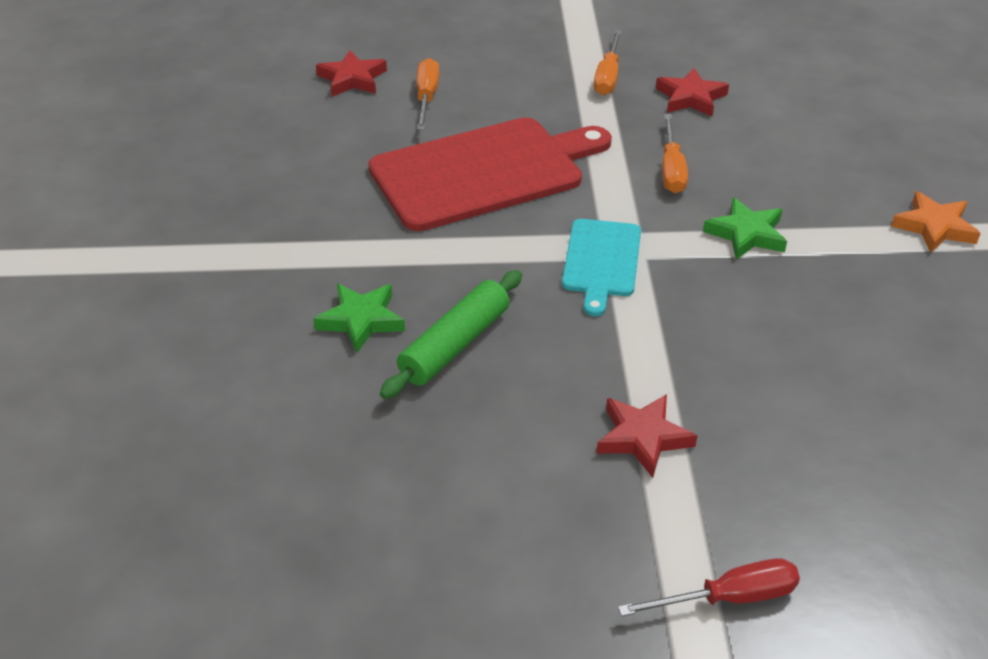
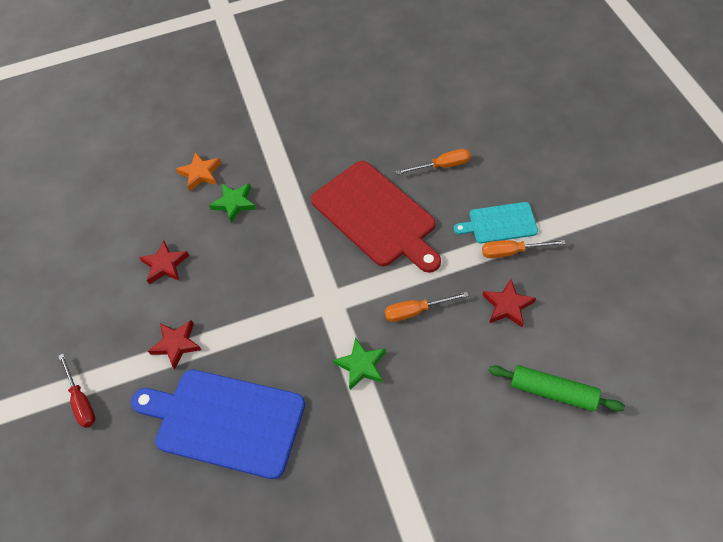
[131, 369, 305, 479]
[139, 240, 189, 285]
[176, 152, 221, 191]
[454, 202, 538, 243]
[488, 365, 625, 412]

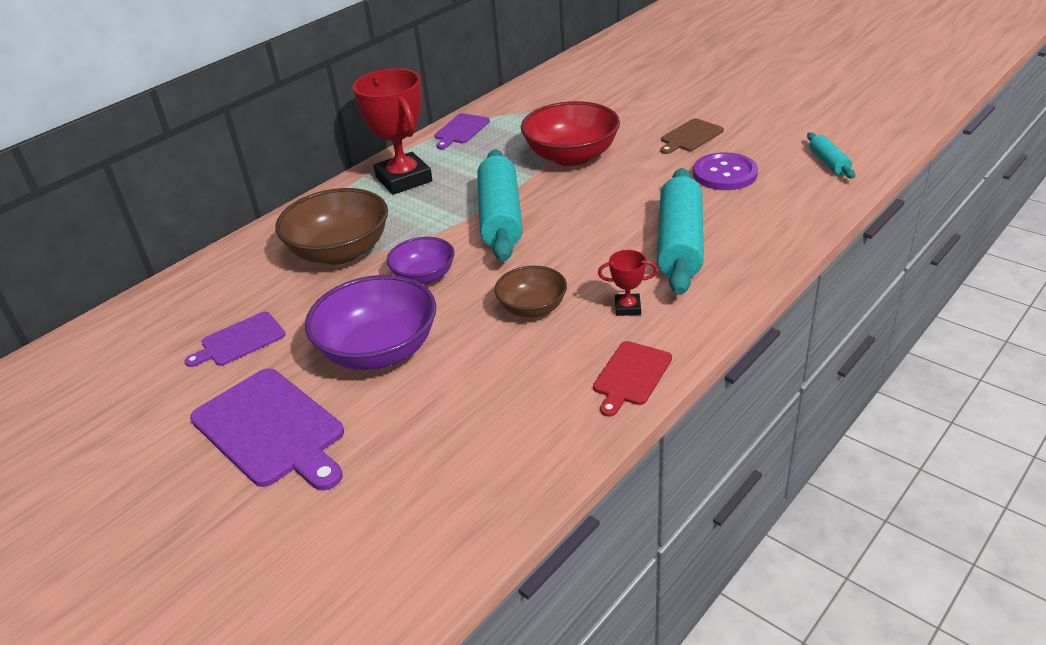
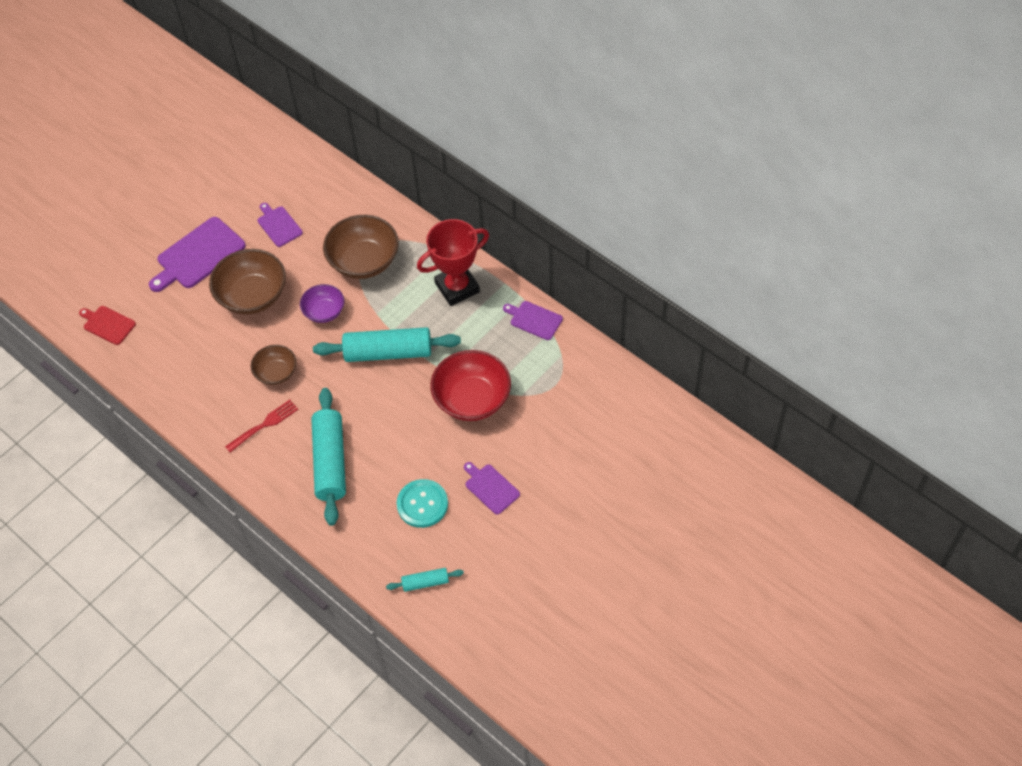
[79, 306, 136, 345]
[209, 249, 286, 314]
[225, 400, 298, 452]
[311, 388, 346, 526]
[397, 479, 448, 528]
[464, 462, 520, 515]

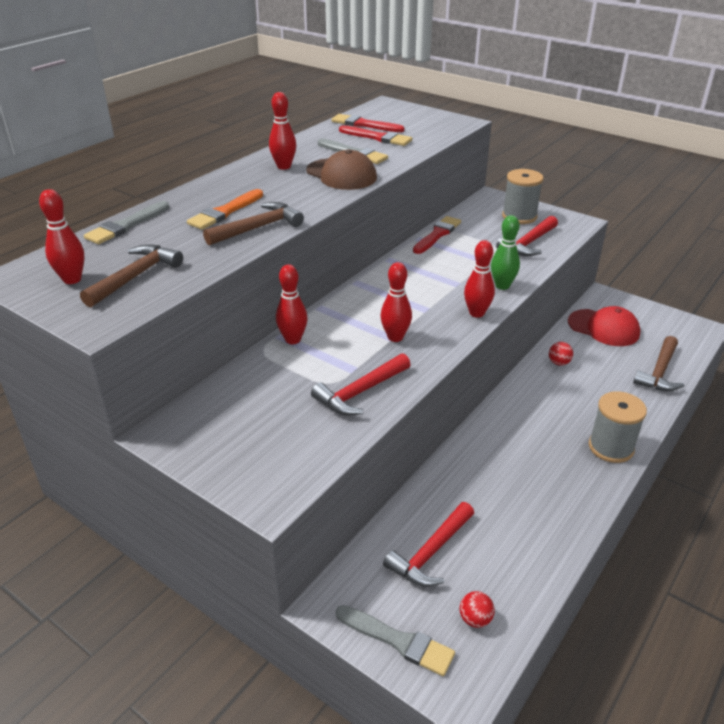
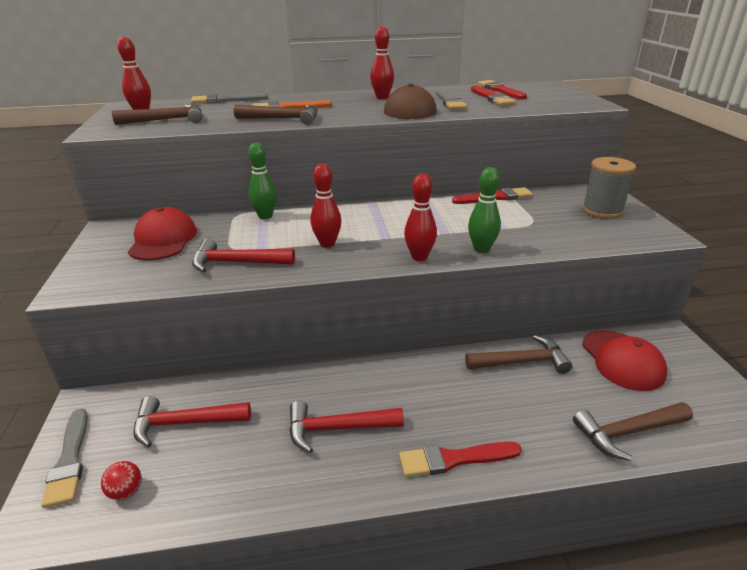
[128, 207, 197, 261]
[248, 143, 277, 219]
[289, 401, 404, 453]
[399, 442, 522, 477]
[465, 335, 572, 374]

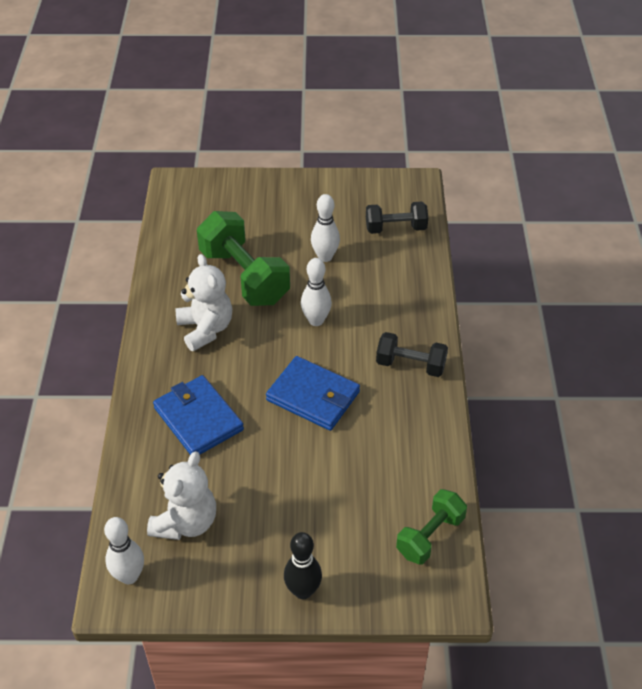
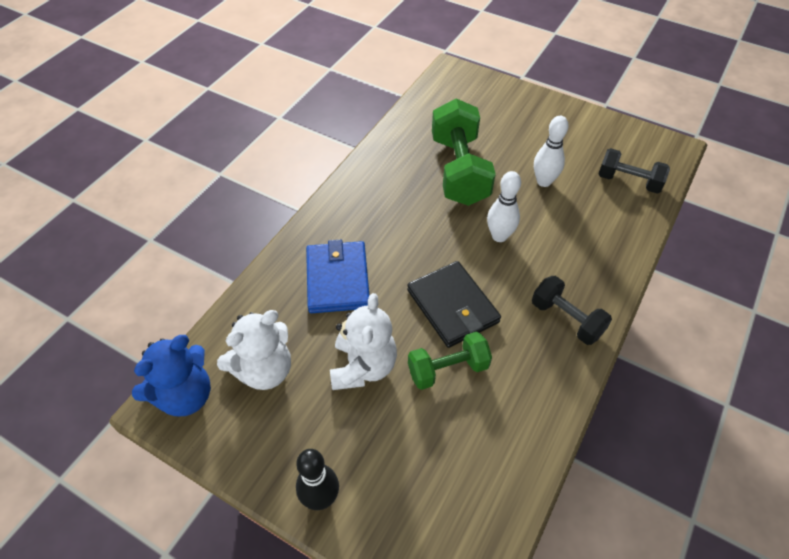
[132, 335, 211, 416]
[330, 293, 397, 390]
[407, 261, 501, 348]
[408, 332, 492, 390]

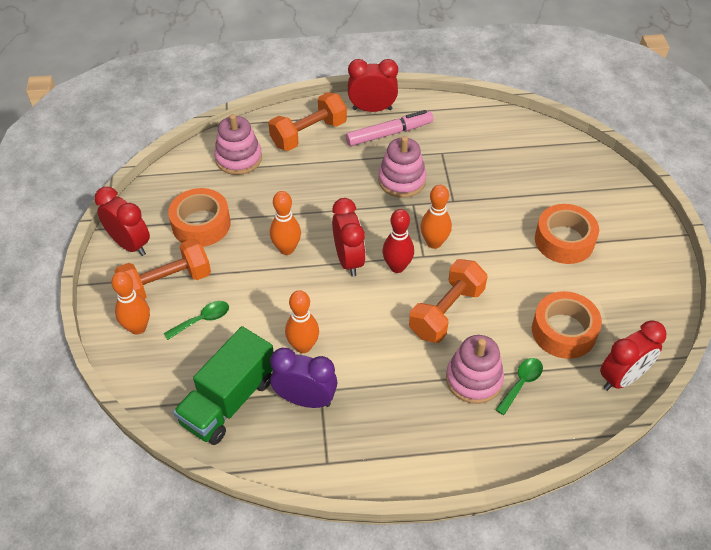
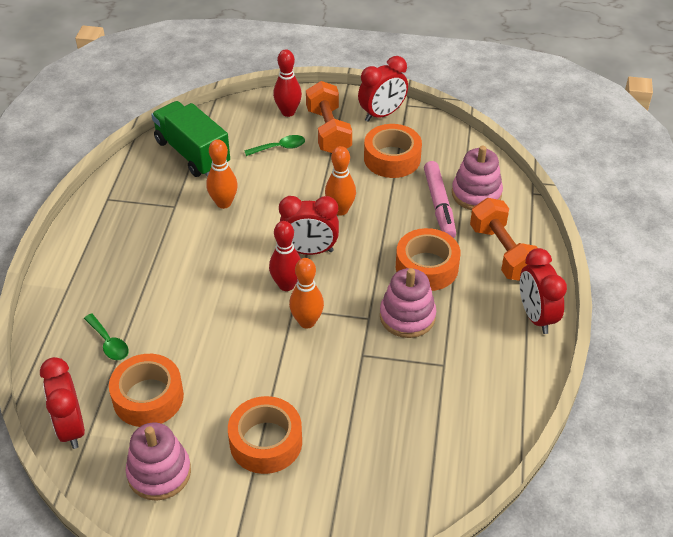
[126, 422, 191, 501]
[244, 135, 305, 156]
[273, 49, 302, 117]
[396, 228, 461, 291]
[424, 161, 456, 238]
[520, 248, 567, 334]
[270, 348, 337, 408] (first image)
[409, 259, 488, 343] (first image)

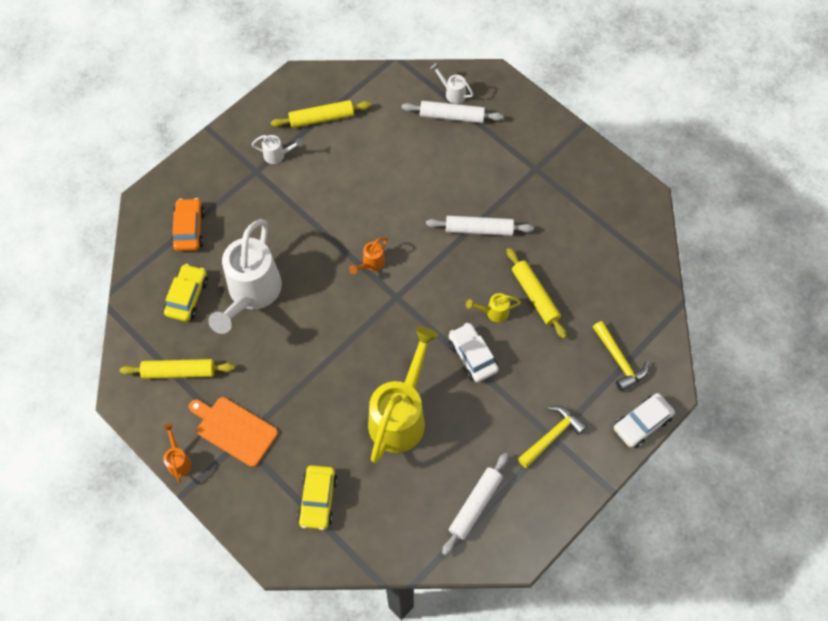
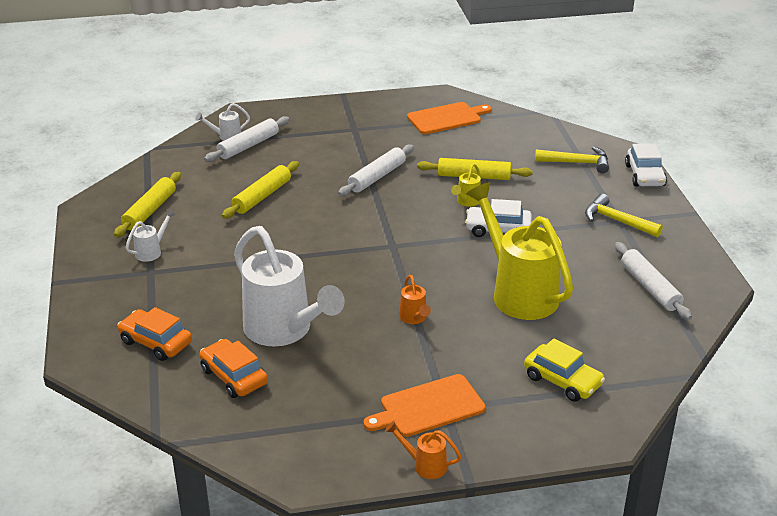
[199, 339, 268, 398]
[222, 161, 299, 219]
[399, 275, 431, 324]
[407, 102, 492, 134]
[585, 194, 663, 237]

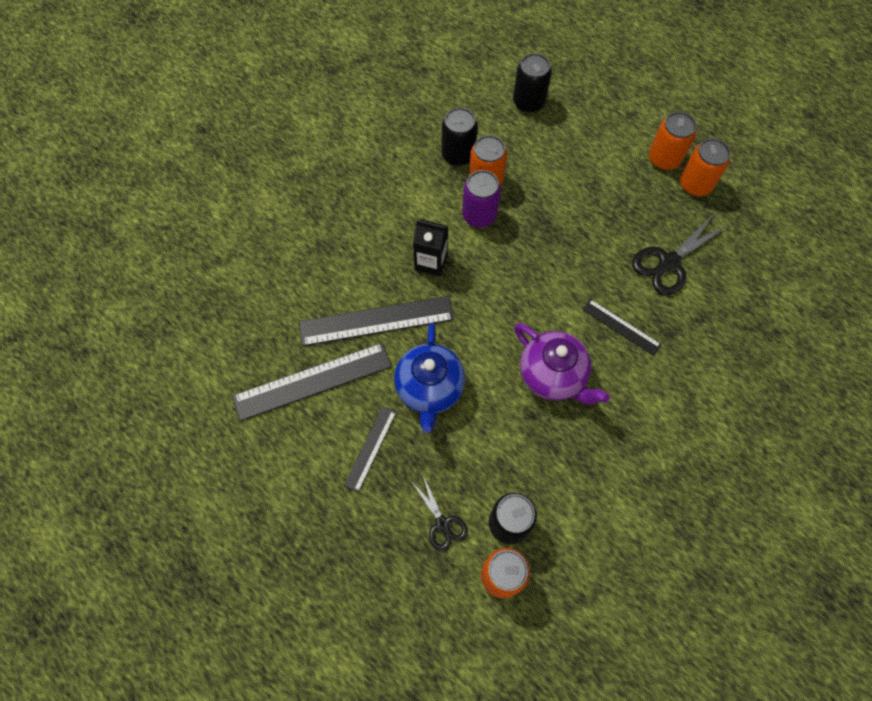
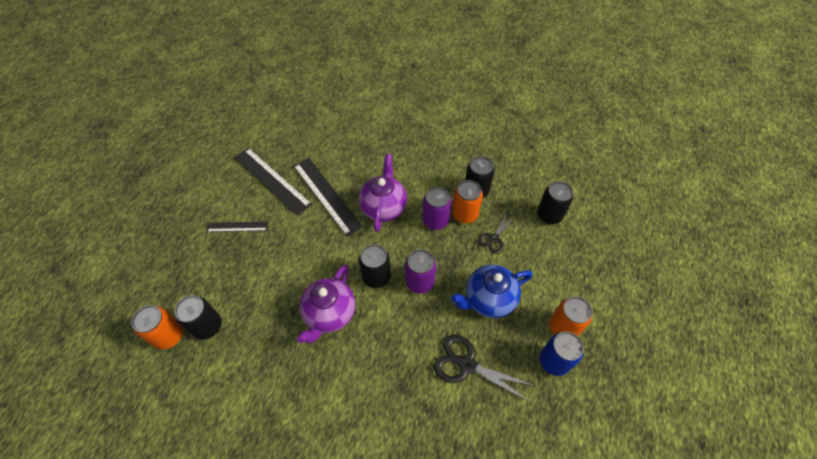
[359, 154, 407, 232]
[359, 244, 391, 288]
[405, 249, 436, 293]
[451, 265, 533, 318]
[478, 212, 514, 254]
[540, 332, 584, 376]
[582, 299, 662, 356] (first image)

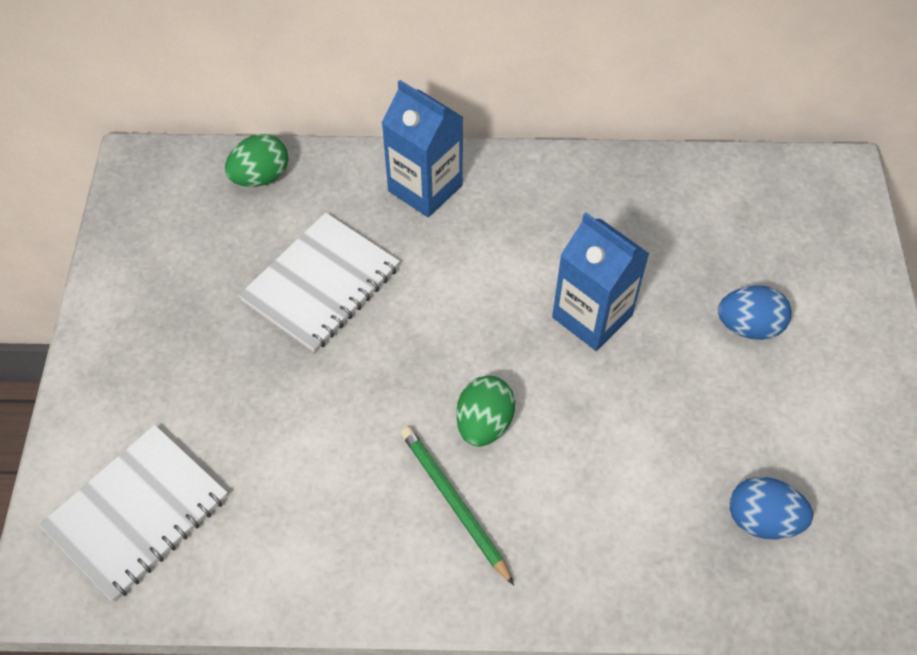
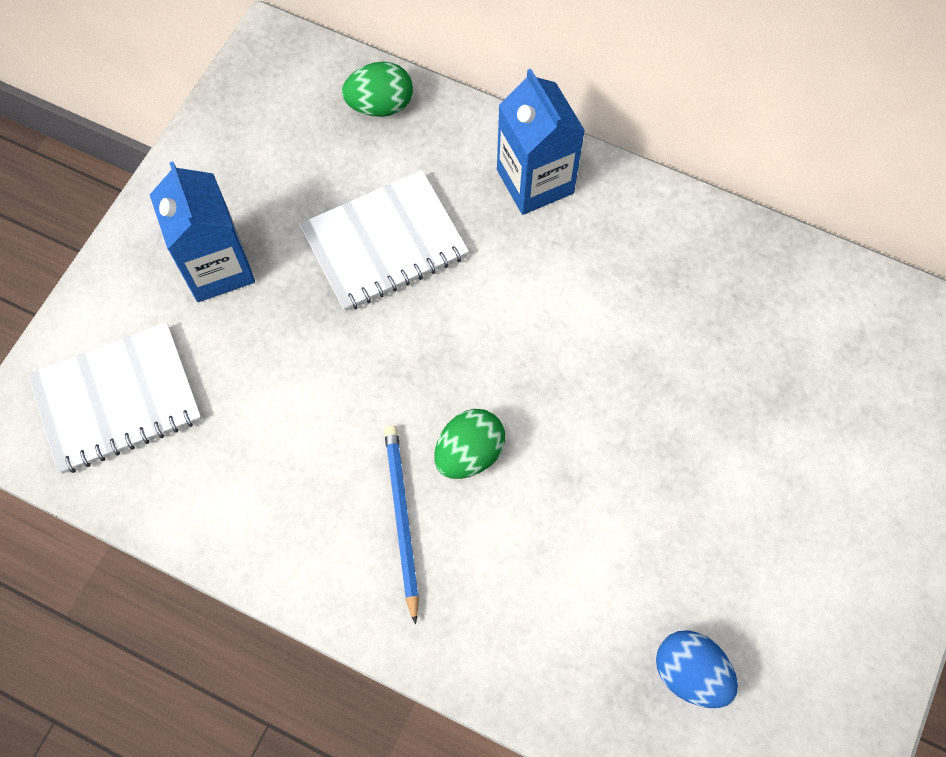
[150, 161, 255, 302]
[384, 425, 419, 625]
[718, 285, 792, 340] (first image)

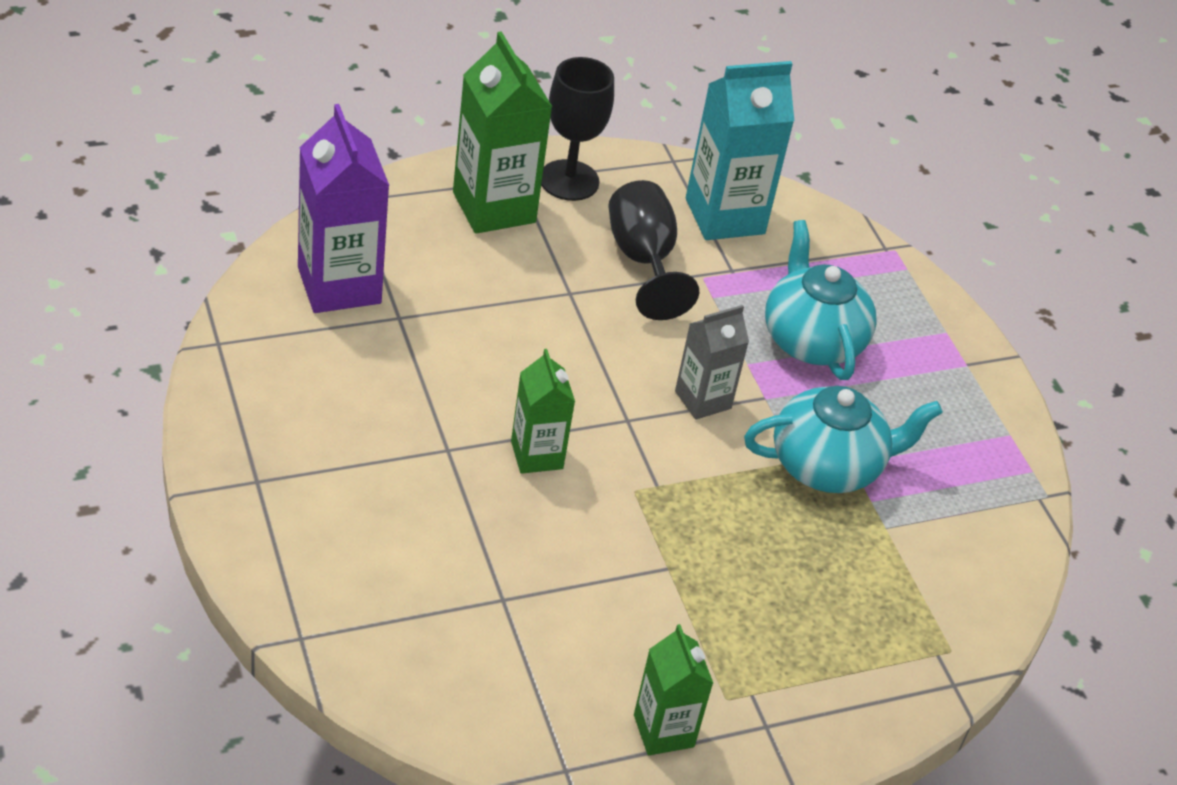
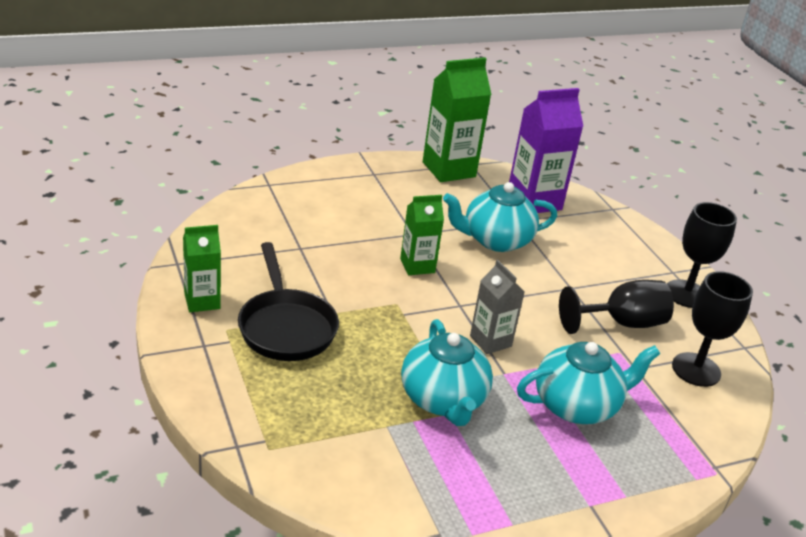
[238, 242, 339, 361]
[423, 57, 492, 182]
[443, 182, 557, 252]
[672, 271, 753, 387]

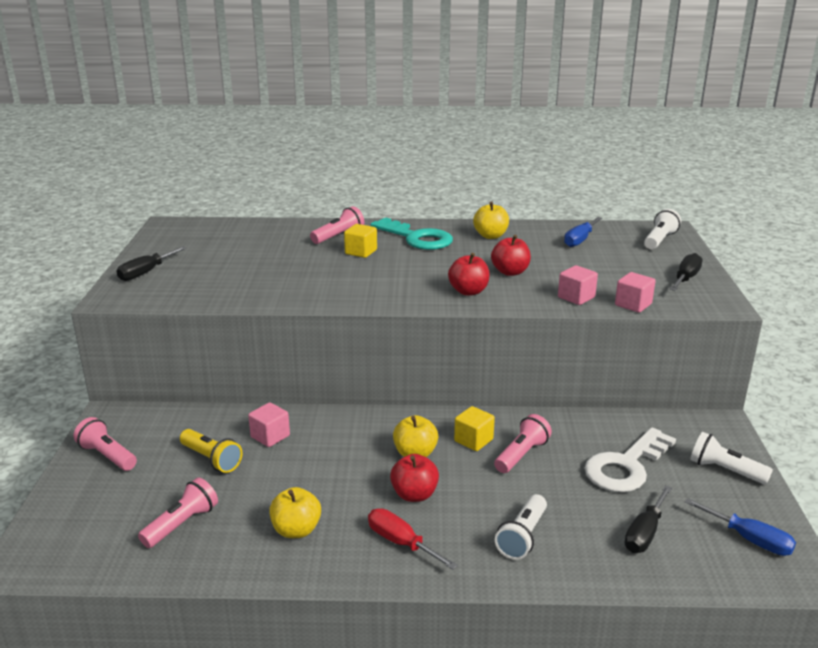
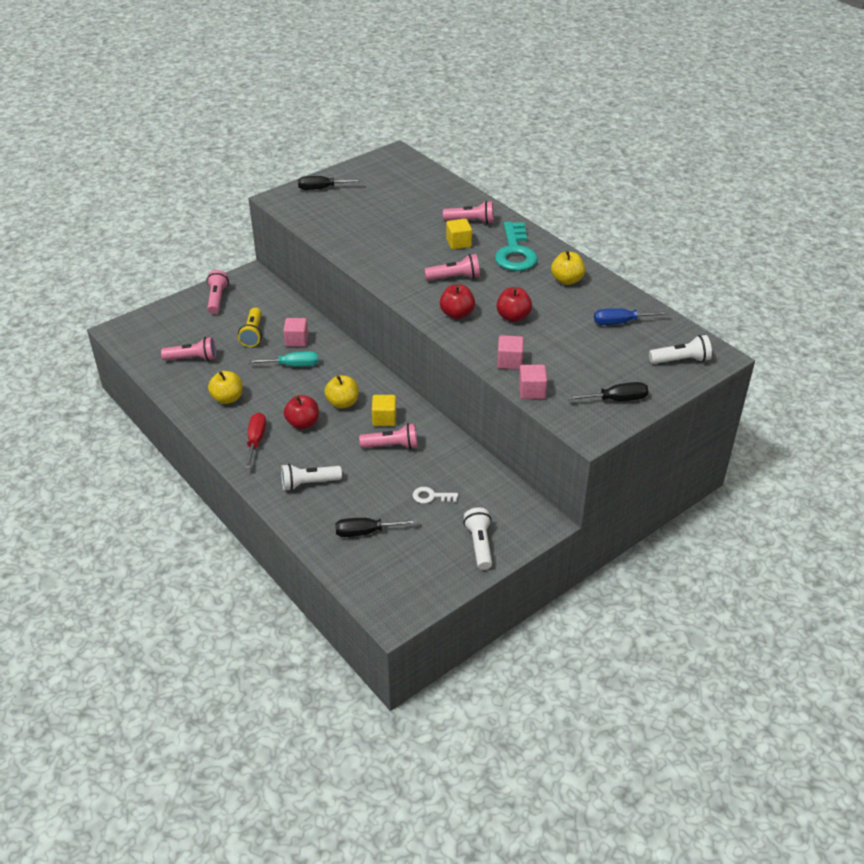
[248, 351, 318, 367]
[413, 487, 458, 504]
[424, 254, 480, 281]
[685, 498, 796, 556] (first image)

